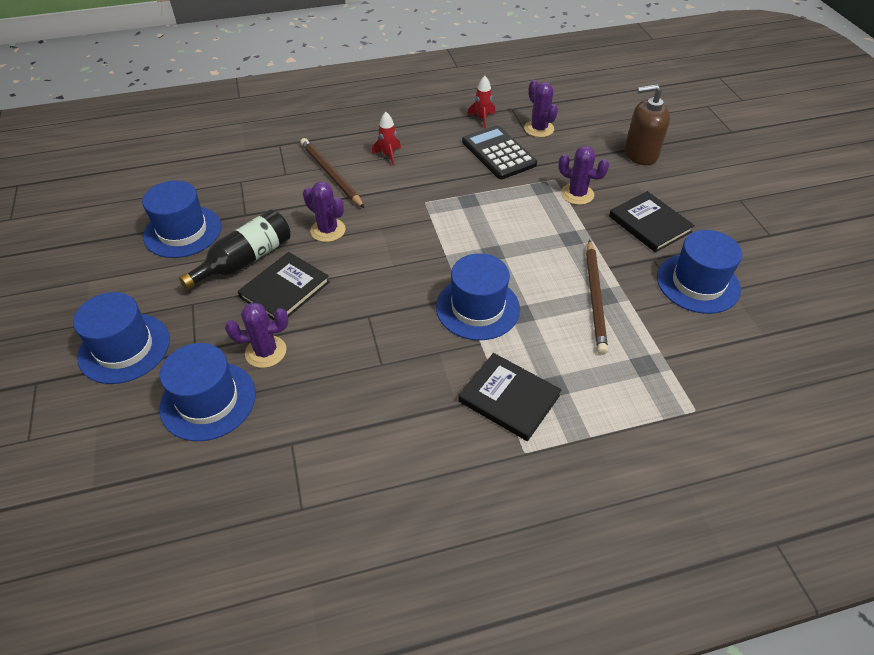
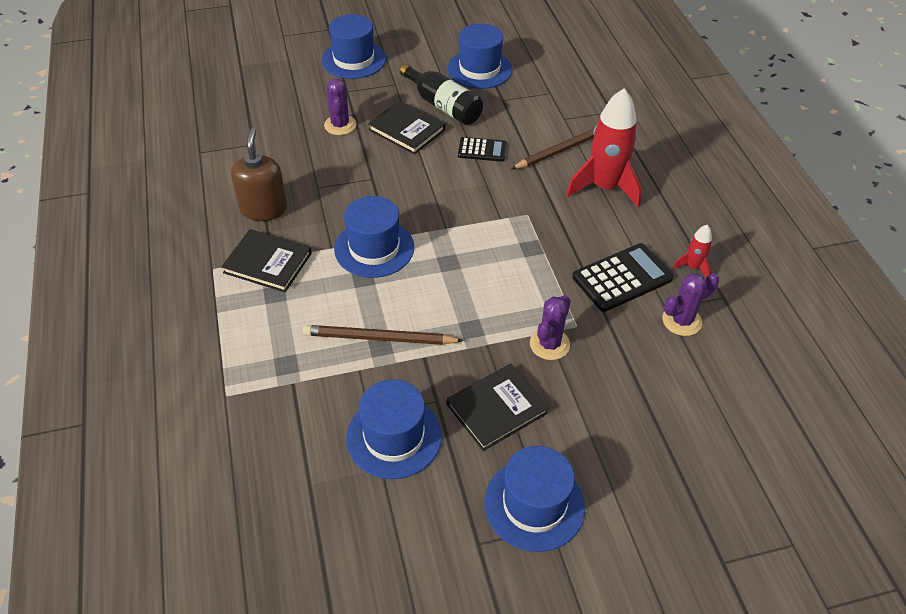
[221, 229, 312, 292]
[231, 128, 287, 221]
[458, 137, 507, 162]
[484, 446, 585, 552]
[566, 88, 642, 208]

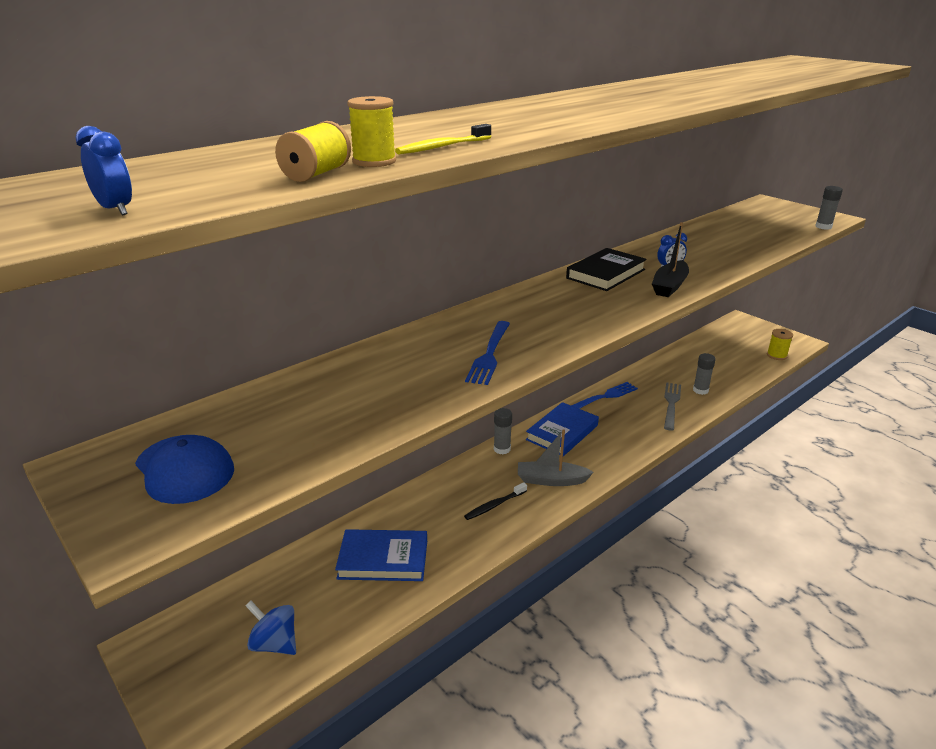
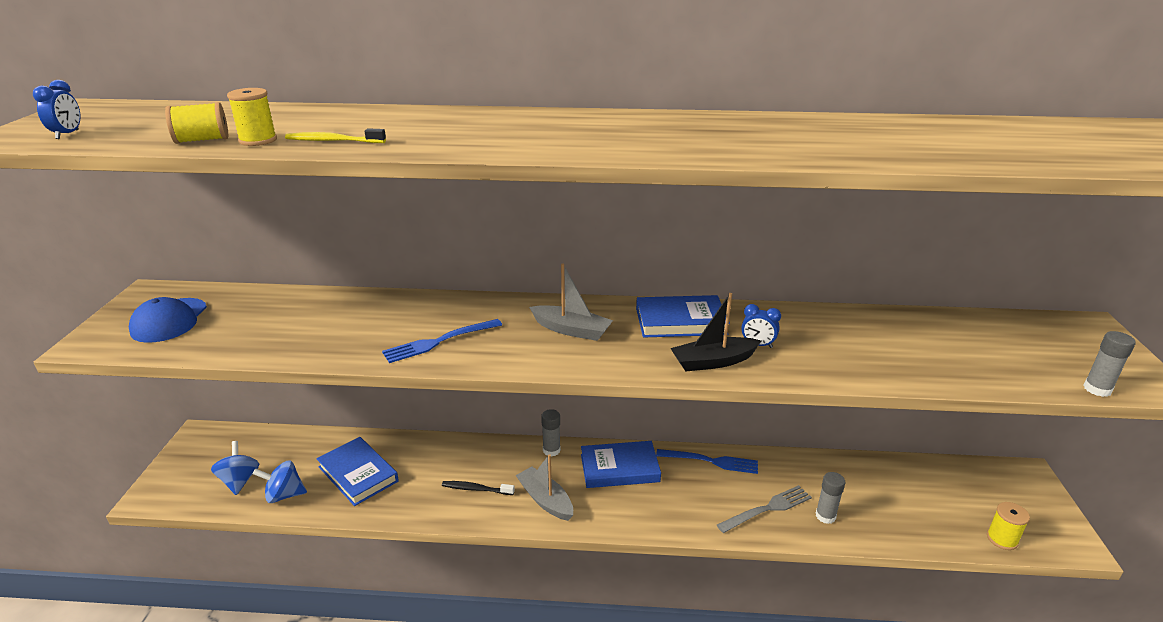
[253, 461, 307, 503]
[529, 264, 613, 341]
[636, 295, 730, 337]

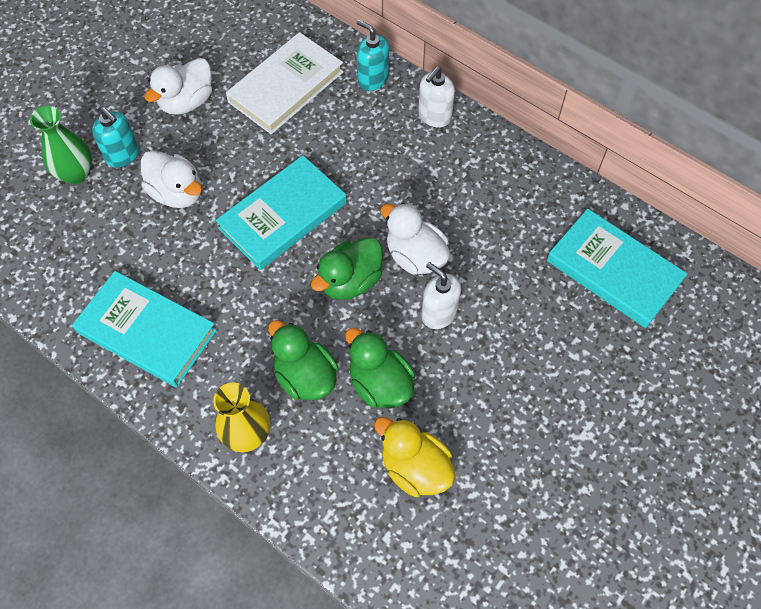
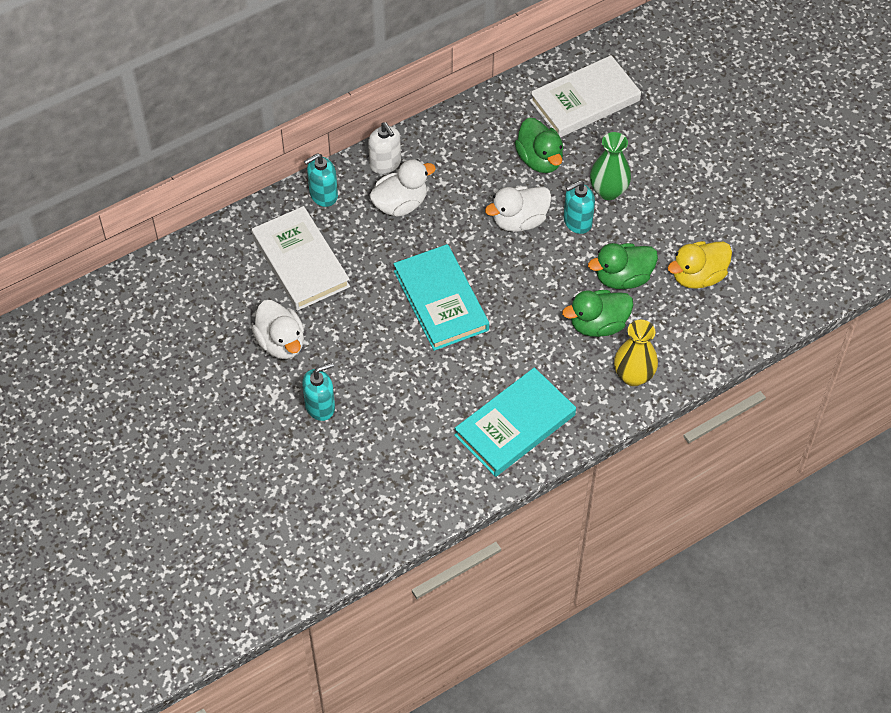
[369, 159, 436, 217]
[515, 118, 563, 173]
[530, 55, 641, 138]
[564, 180, 595, 234]
[590, 132, 631, 200]

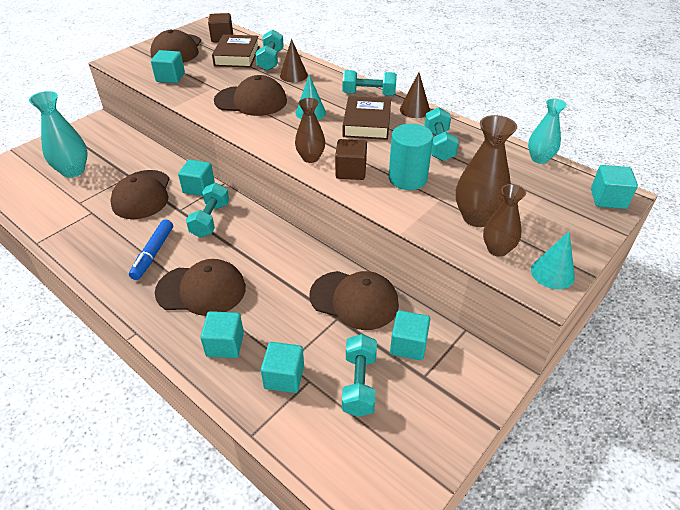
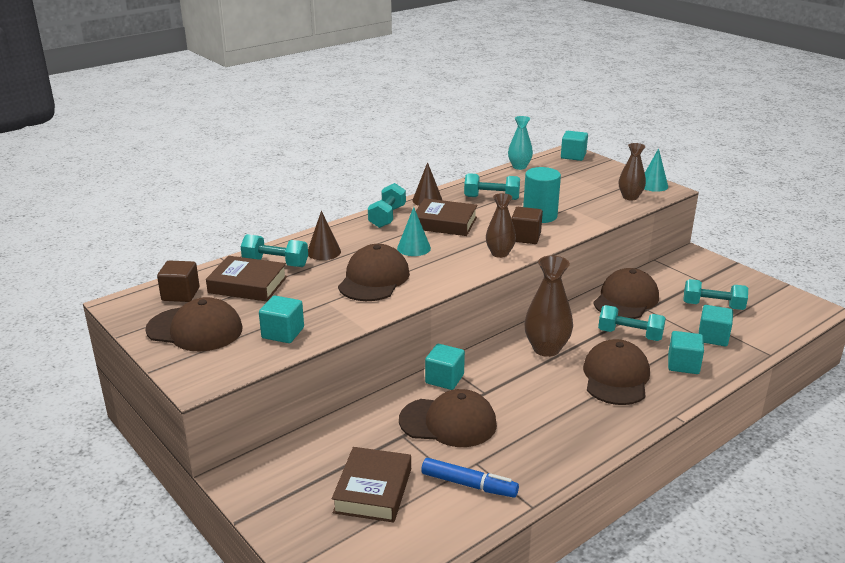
[332, 447, 411, 522]
[421, 458, 519, 498]
[524, 256, 573, 357]
[598, 305, 666, 341]
[390, 310, 430, 360] (first image)

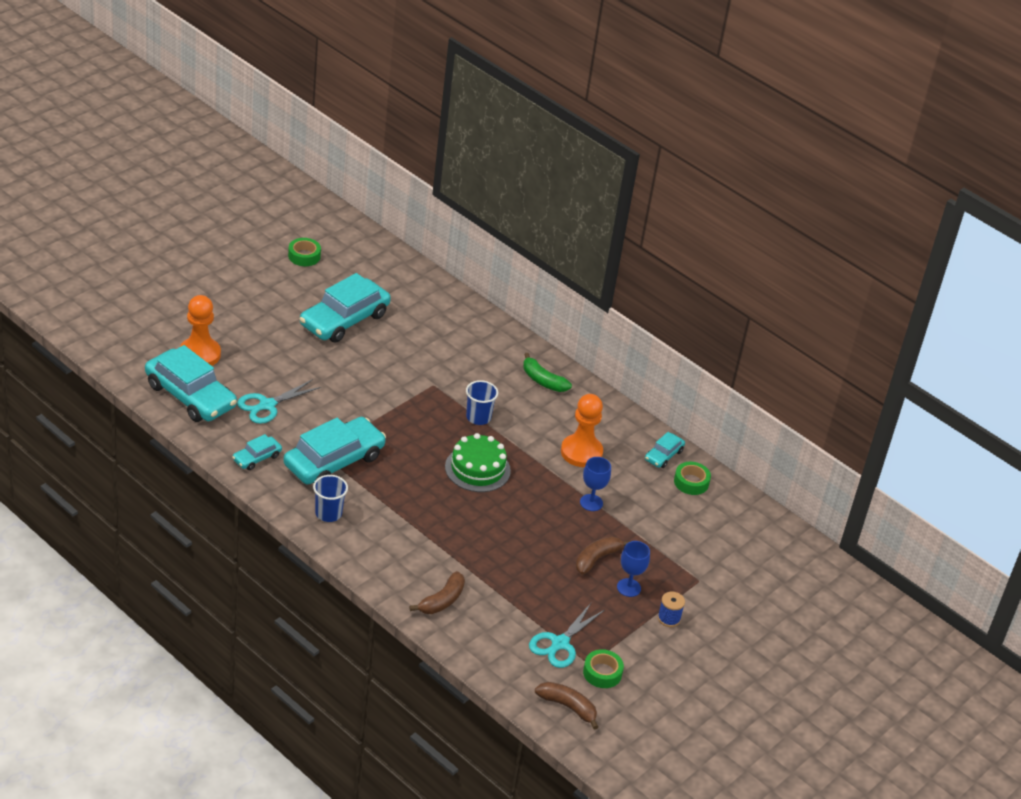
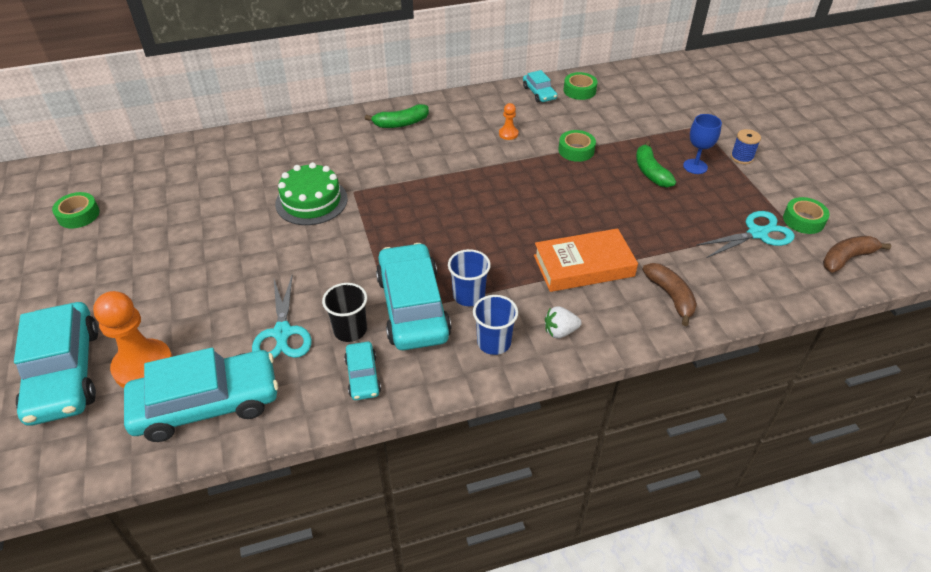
[14, 302, 98, 426]
[275, 162, 348, 225]
[322, 283, 367, 342]
[448, 249, 491, 306]
[499, 103, 518, 140]
[534, 228, 638, 292]
[545, 306, 582, 338]
[558, 130, 596, 162]
[636, 141, 676, 188]
[696, 211, 795, 258]

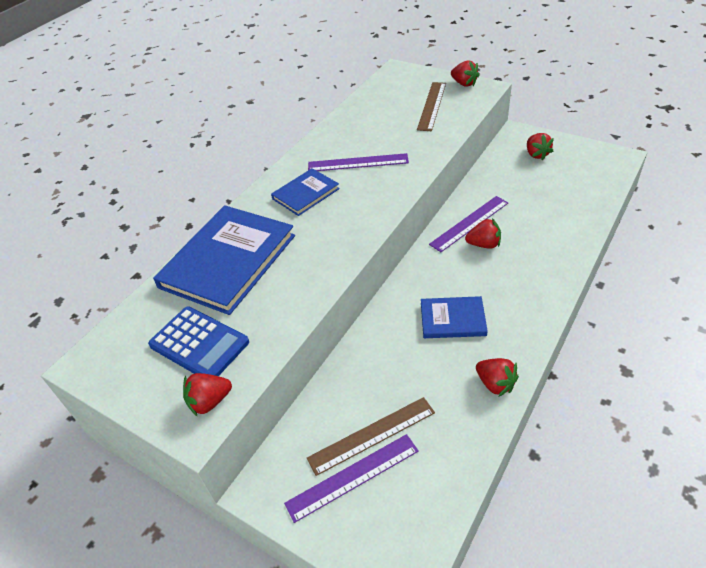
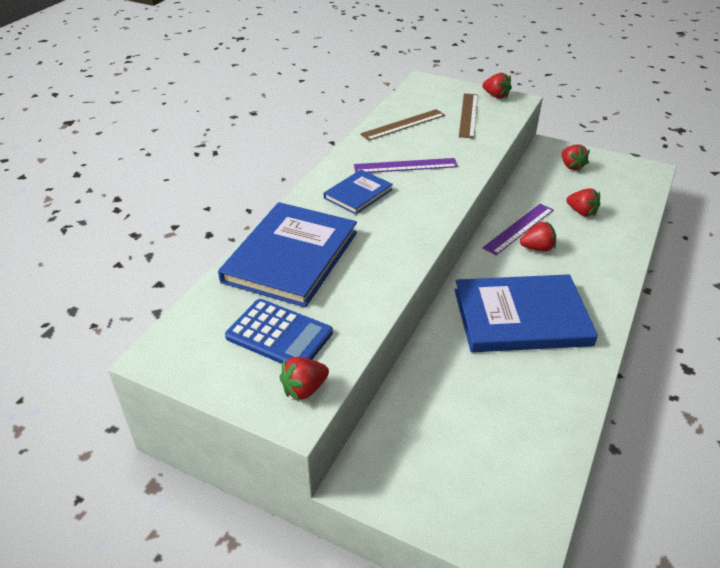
[360, 109, 445, 141]
[455, 274, 598, 352]
[566, 188, 600, 217]
[284, 434, 419, 523] (first image)

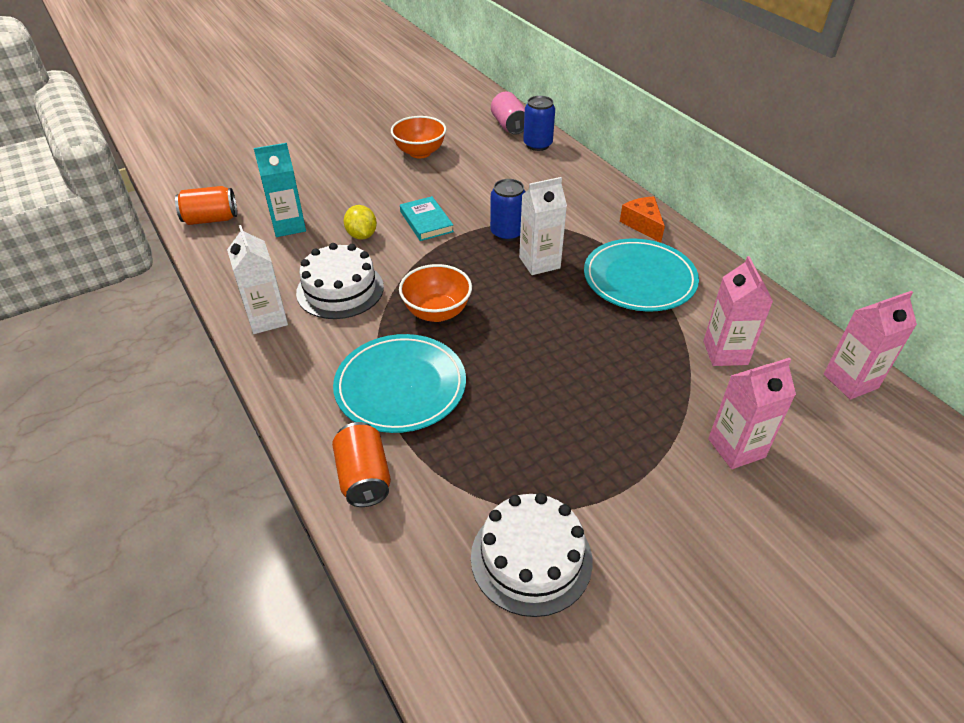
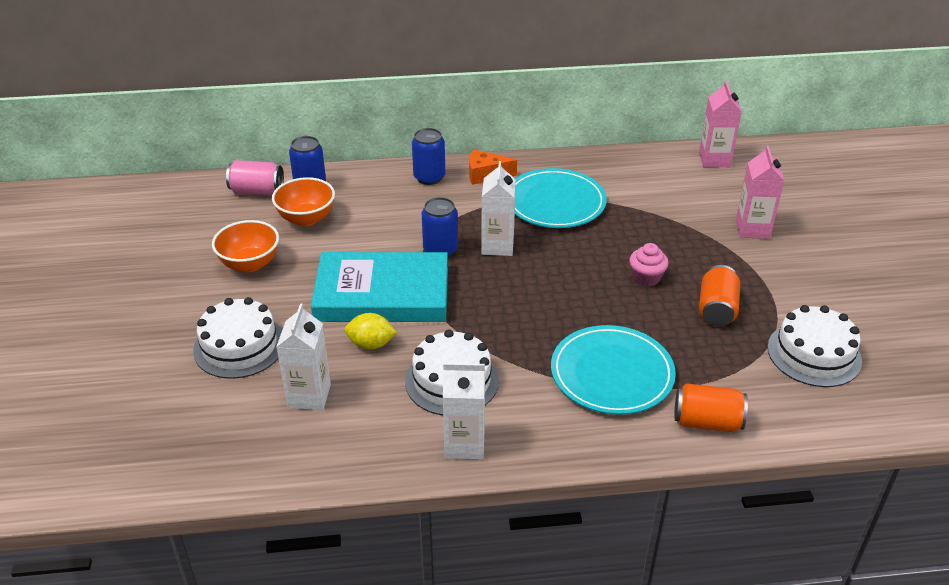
[193, 297, 282, 379]
[272, 177, 335, 226]
[276, 303, 331, 410]
[311, 252, 448, 322]
[412, 128, 445, 185]
[629, 243, 669, 287]
[699, 265, 740, 326]
[703, 256, 773, 366] (first image)

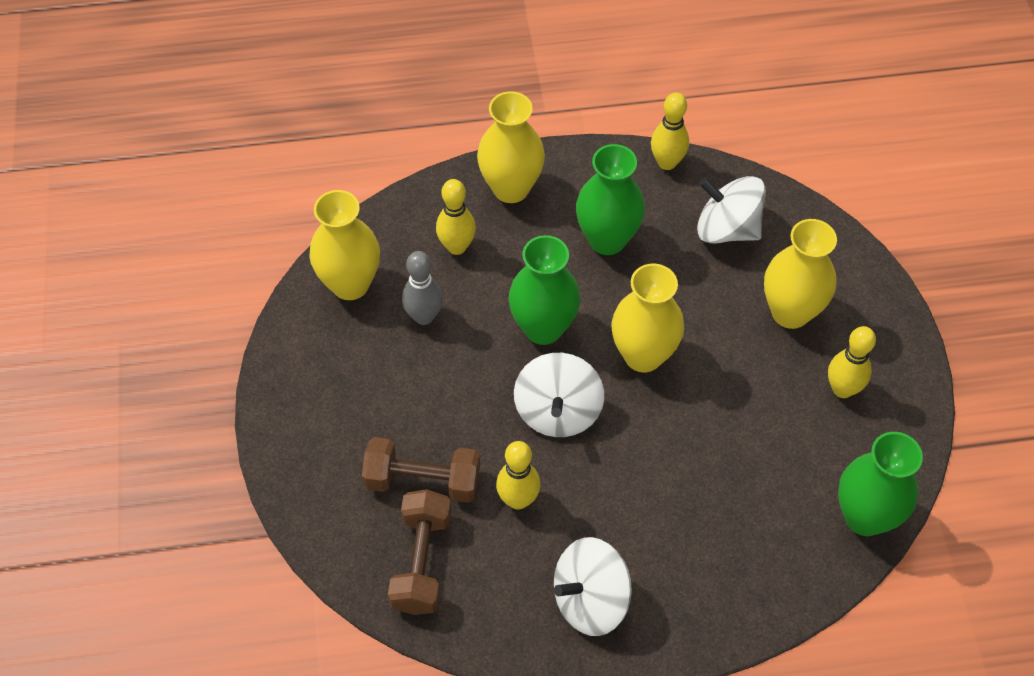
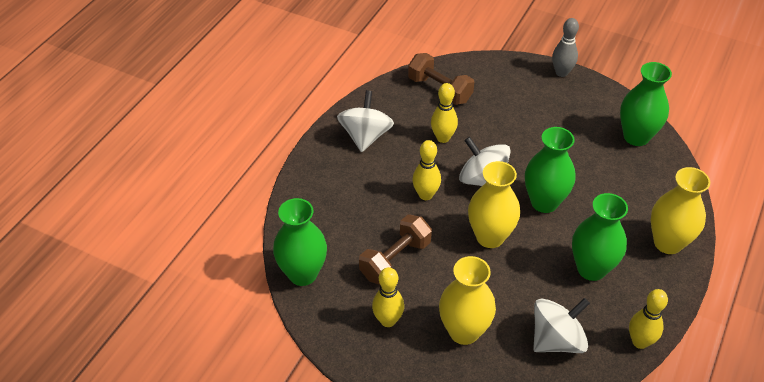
[359, 215, 432, 285]
[412, 140, 441, 200]
[552, 18, 579, 77]
[620, 62, 672, 146]

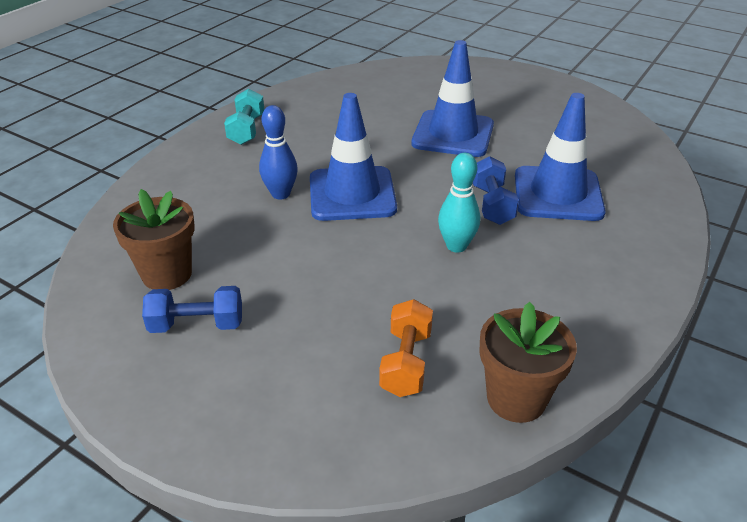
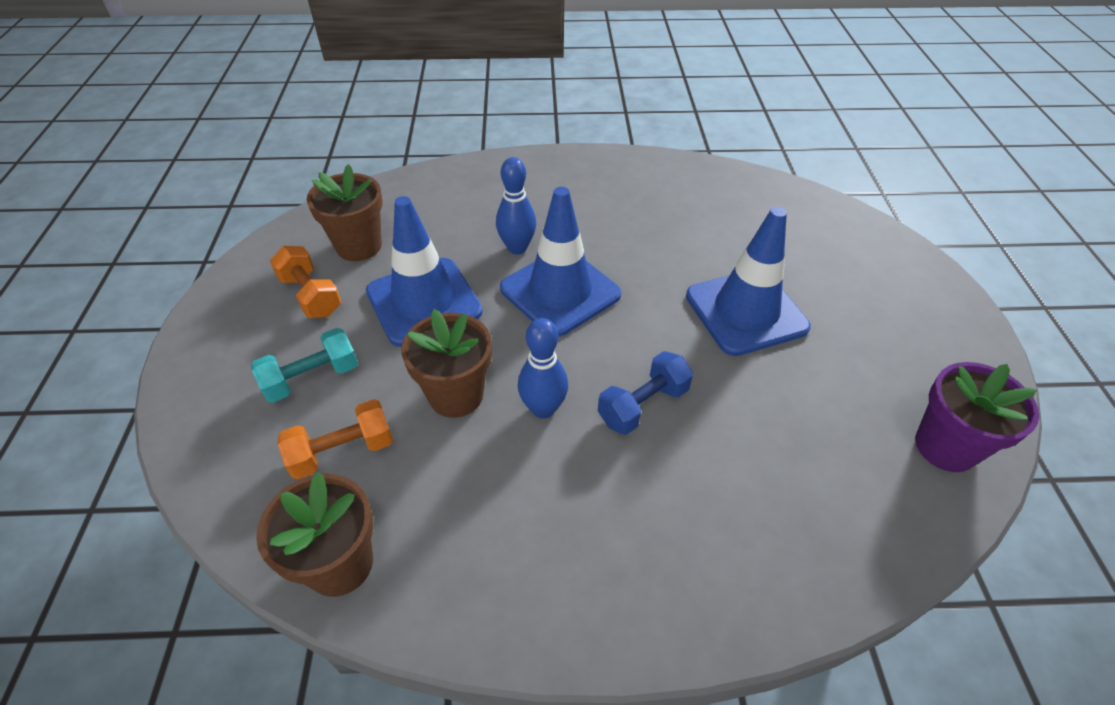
[251, 328, 358, 403]
[270, 246, 341, 318]
[366, 196, 483, 347]
[401, 309, 492, 418]
[518, 318, 568, 419]
[915, 362, 1039, 472]

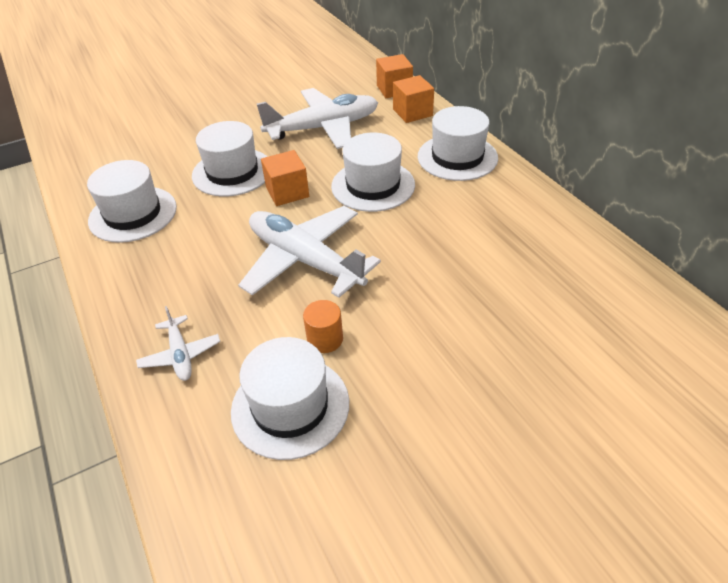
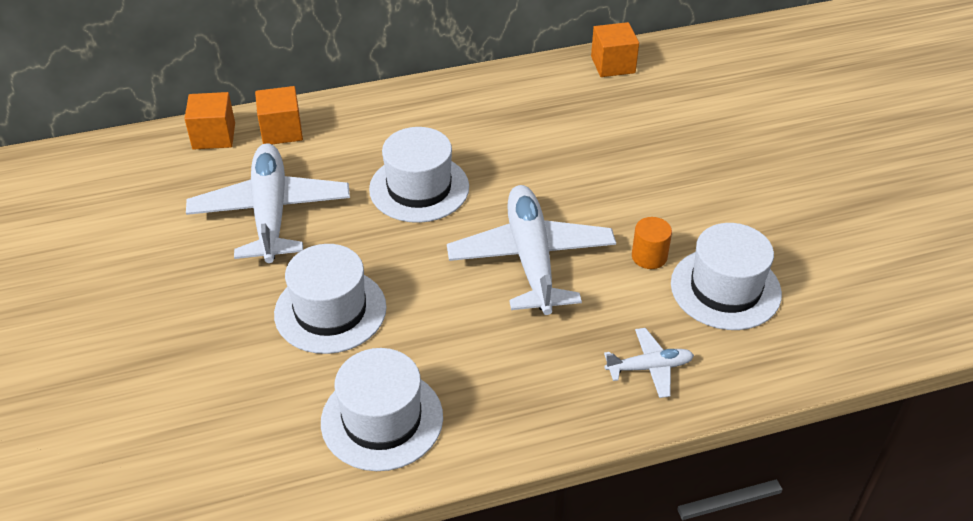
[447, 185, 616, 315]
[591, 22, 639, 77]
[418, 106, 498, 181] (first image)

